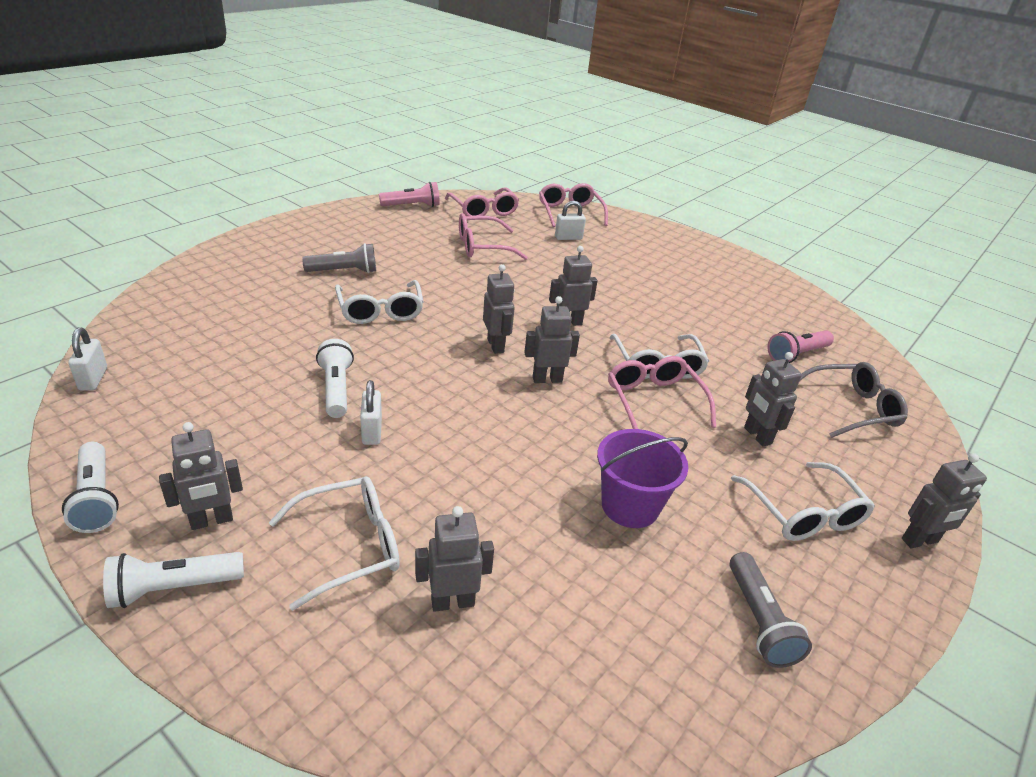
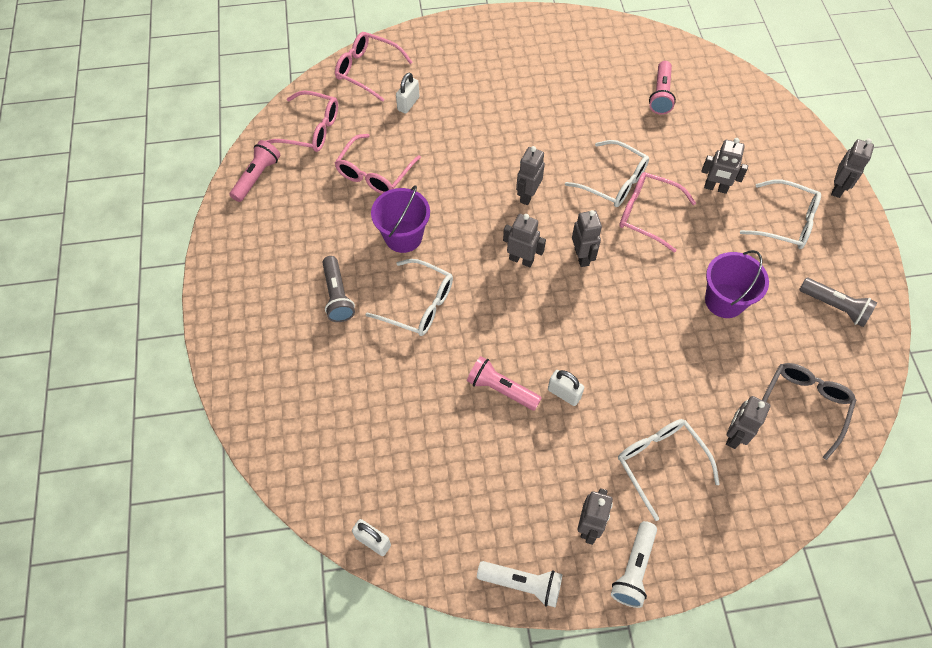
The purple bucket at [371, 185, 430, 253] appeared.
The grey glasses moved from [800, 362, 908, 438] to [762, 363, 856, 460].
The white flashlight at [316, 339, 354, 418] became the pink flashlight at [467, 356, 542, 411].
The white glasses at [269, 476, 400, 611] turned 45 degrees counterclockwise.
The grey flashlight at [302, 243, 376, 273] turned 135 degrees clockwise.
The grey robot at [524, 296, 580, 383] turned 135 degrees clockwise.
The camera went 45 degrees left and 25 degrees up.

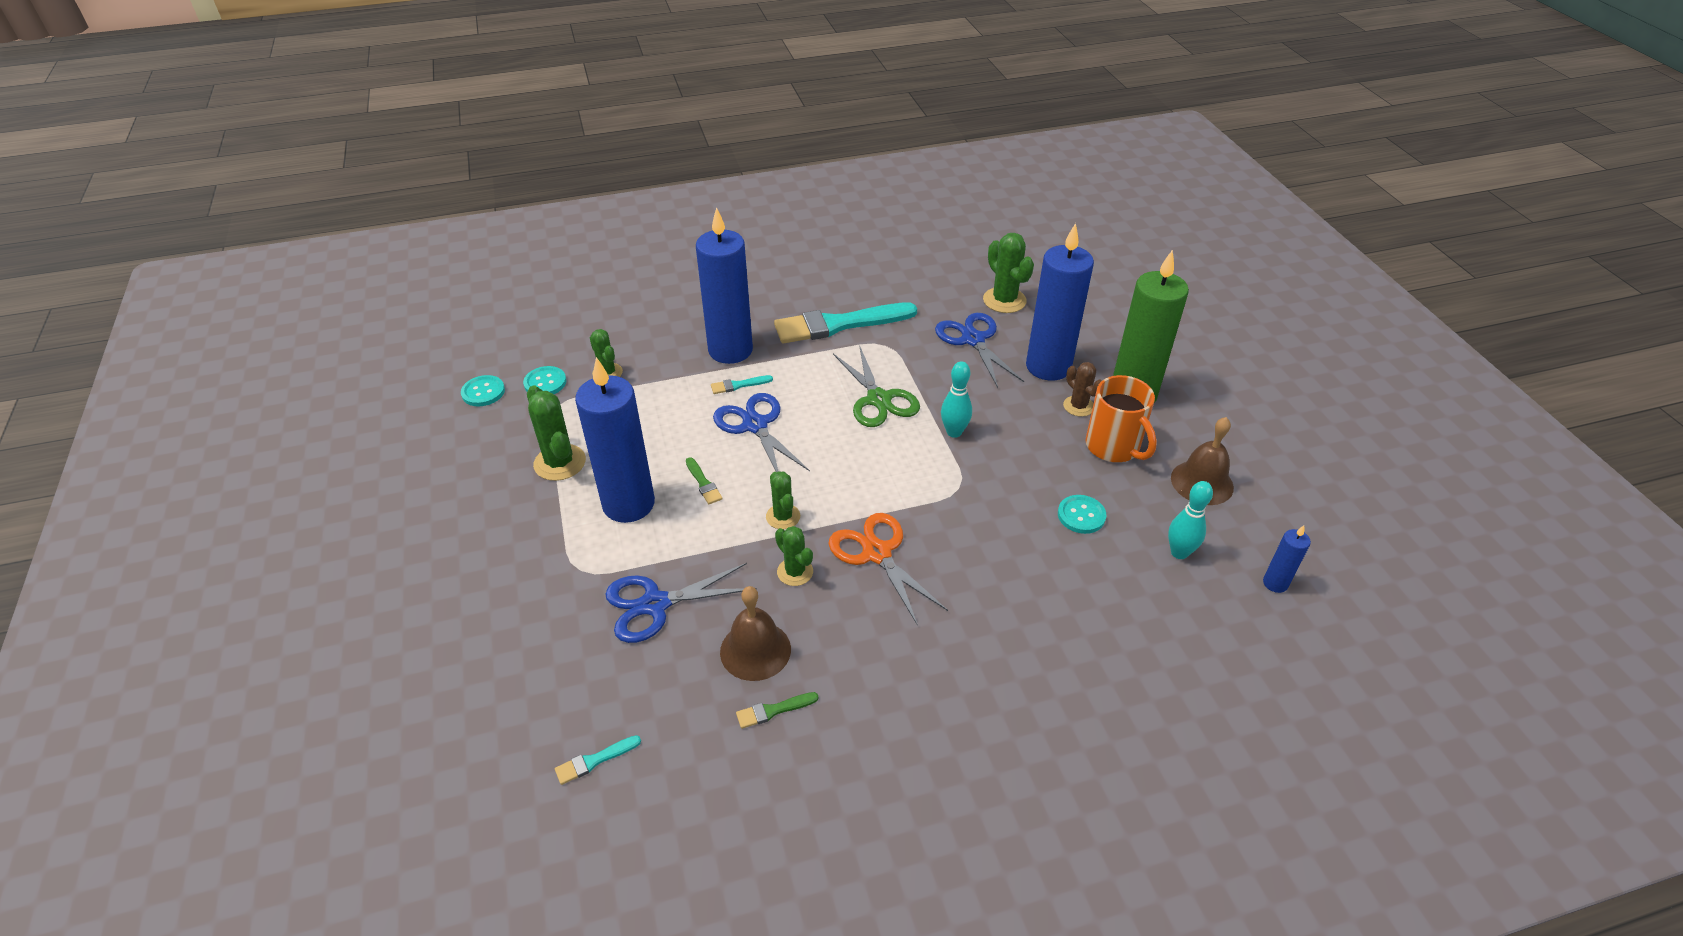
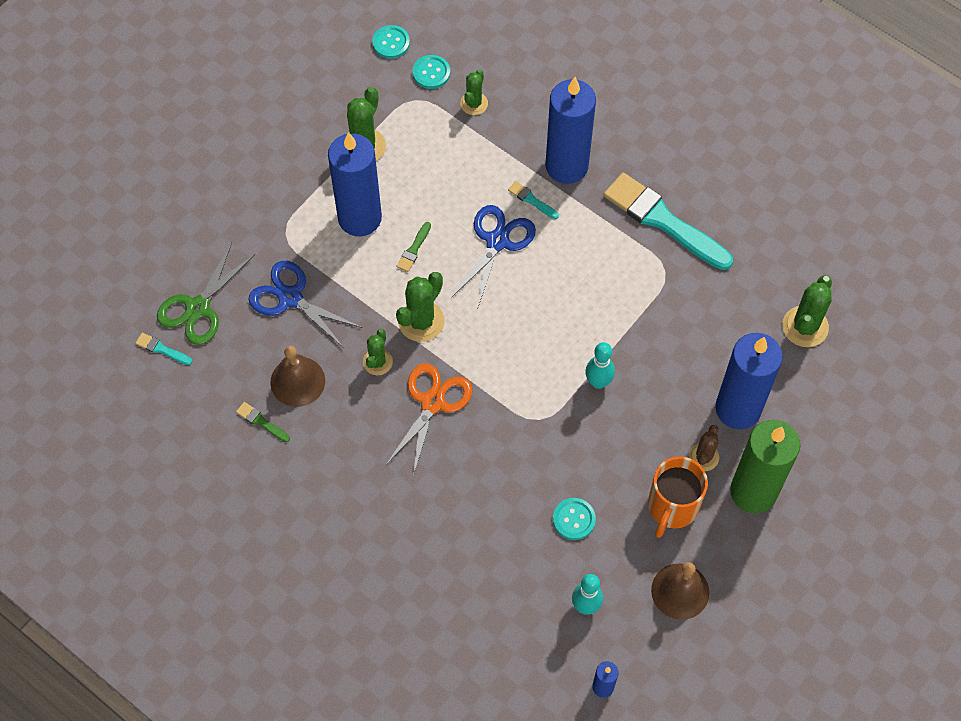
The blue scissors at [935, 313, 1024, 388] disappeared.
The green scissors moved from [833, 347, 920, 427] to [157, 242, 255, 345].
The green cactus at [766, 471, 800, 529] changed to 1.57 times the size.
The camera went 55 degrees right and 20 degrees up.

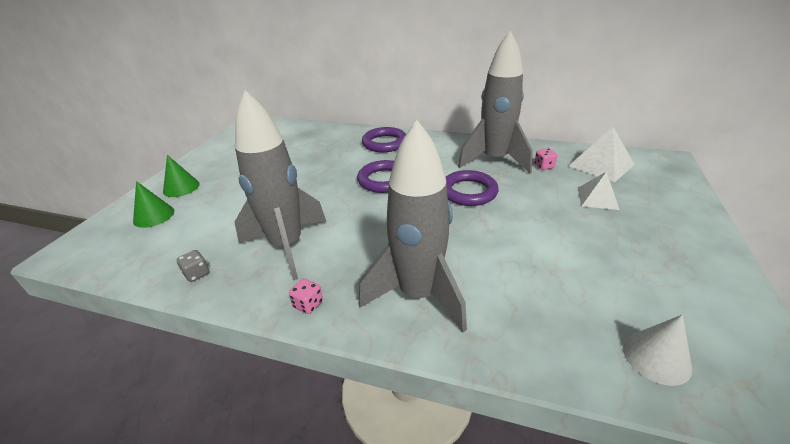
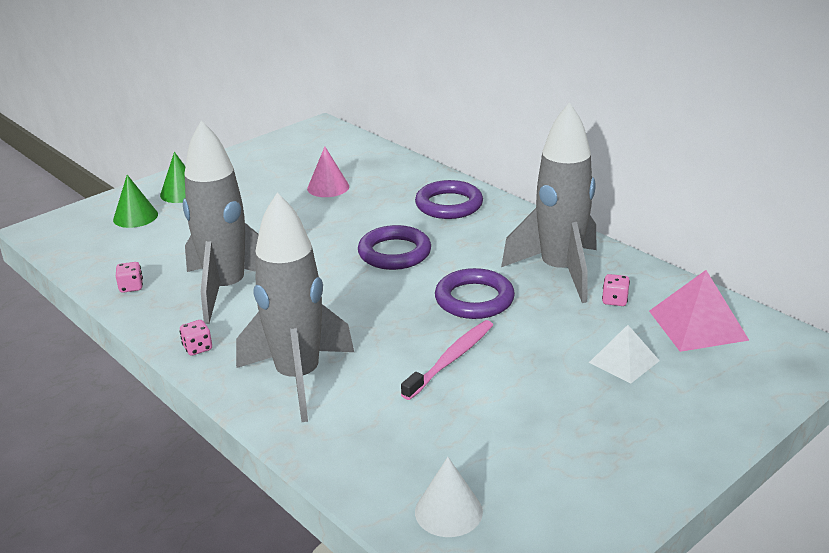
The pink cone at [307, 147, 349, 197] appeared.
The pink toothbrush at [401, 320, 493, 400] appeared.
The grey dice at [177, 250, 209, 282] became the pink dice at [116, 262, 143, 293].
The white pyramid at [569, 127, 635, 182] became the pink pyramid at [649, 270, 749, 352].
The camera went 30 degrees right and 5 degrees down.

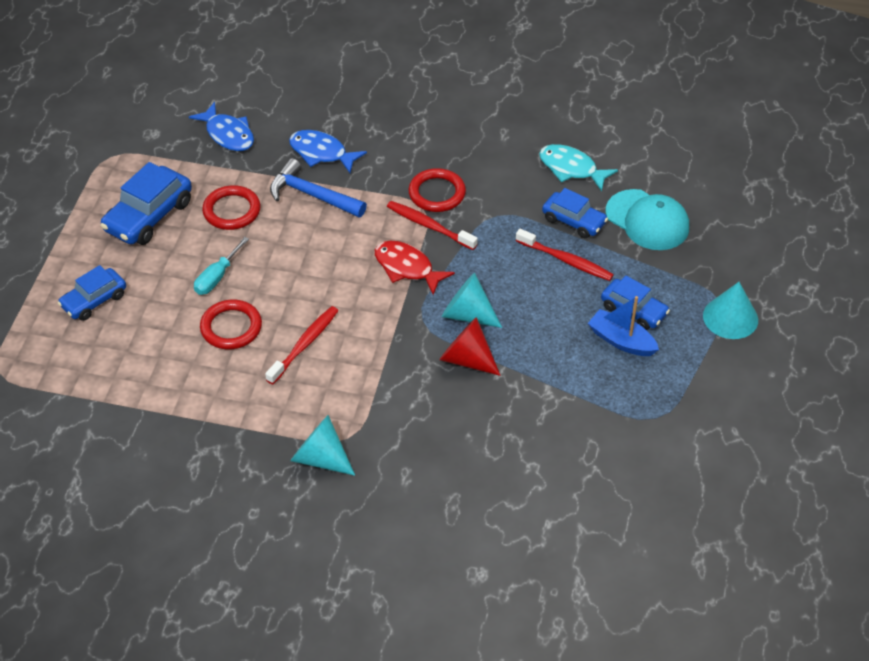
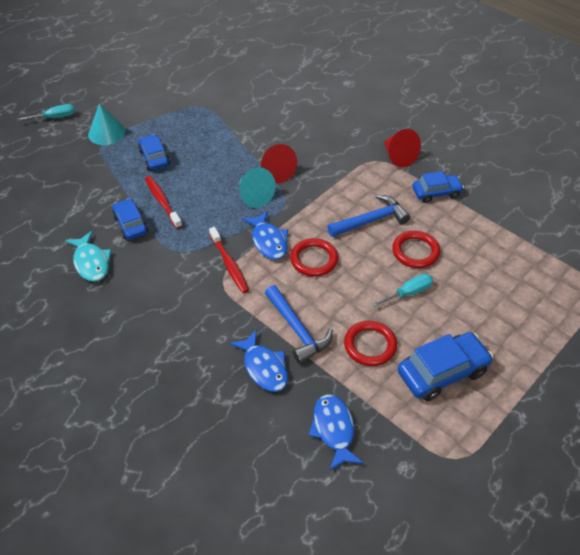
The blue boat at [588, 296, 659, 356] disappeared.
The turquoise cap at [606, 189, 689, 250] disappeared.
The turquoise screwdriver at [17, 104, 75, 121] appeared.
The blue car moved from [58, 265, 126, 321] to [412, 171, 464, 203].
The red ring moved from [408, 168, 466, 212] to [290, 238, 338, 277].
The red toothbrush at [265, 306, 338, 384] was replaced by the blue hammer at [327, 195, 410, 237].
The turquoise cone at [290, 415, 355, 476] became the red cone at [384, 129, 421, 168].
The red fish at [375, 241, 455, 295] became the blue fish at [242, 211, 288, 260].
The camera went 150 degrees left and 0 degrees up.

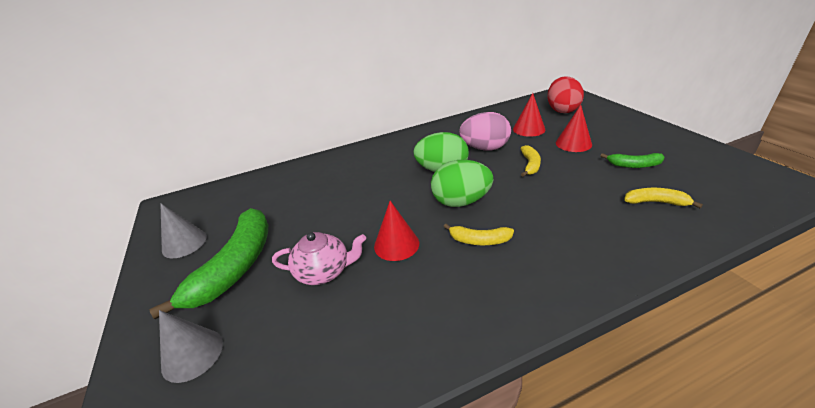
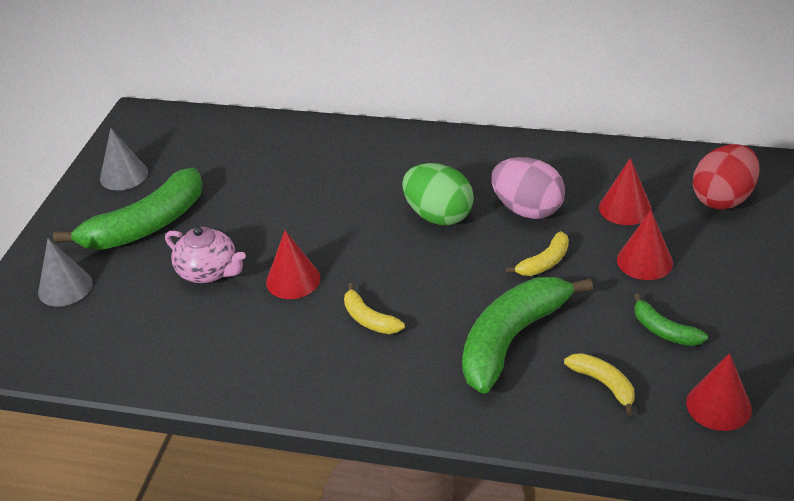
The green egg at [431, 160, 493, 207] disappeared.
The green banana at [462, 277, 593, 394] appeared.
The red cone at [686, 353, 752, 431] appeared.
The camera went 35 degrees right and 5 degrees up.

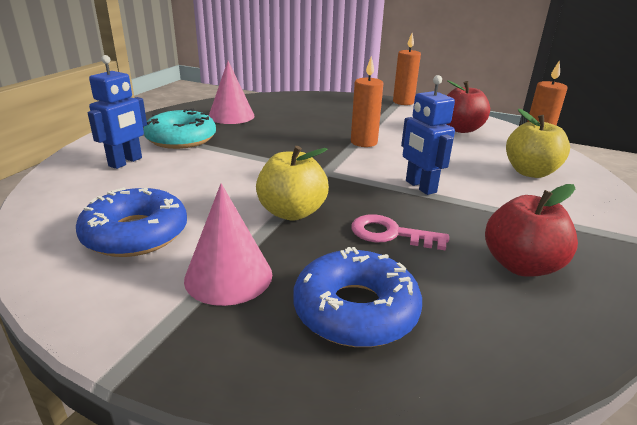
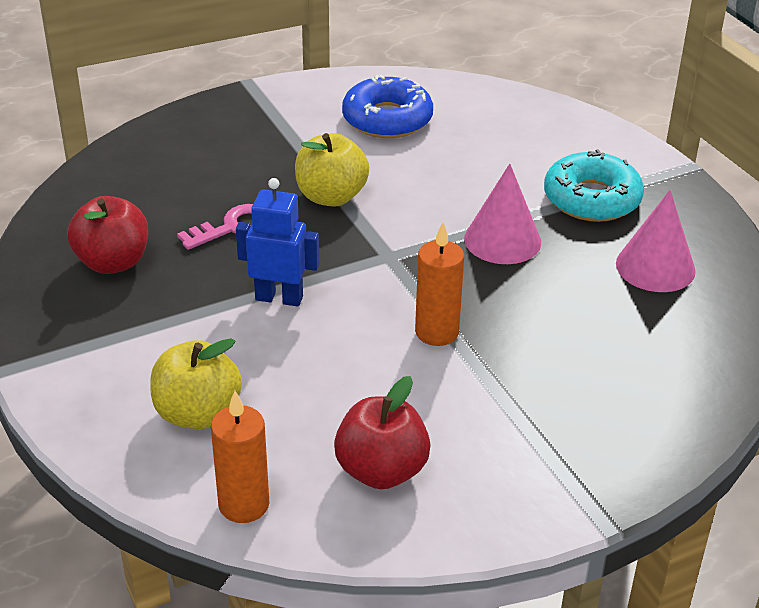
The blue robot at [88, 55, 147, 169] disappeared.
The blue donut at [293, 247, 422, 347] disappeared.
The orange candle at [393, 33, 421, 105] disappeared.
The pink cone moved from [184, 183, 272, 306] to [464, 164, 541, 264].
The camera went 130 degrees right and 10 degrees up.

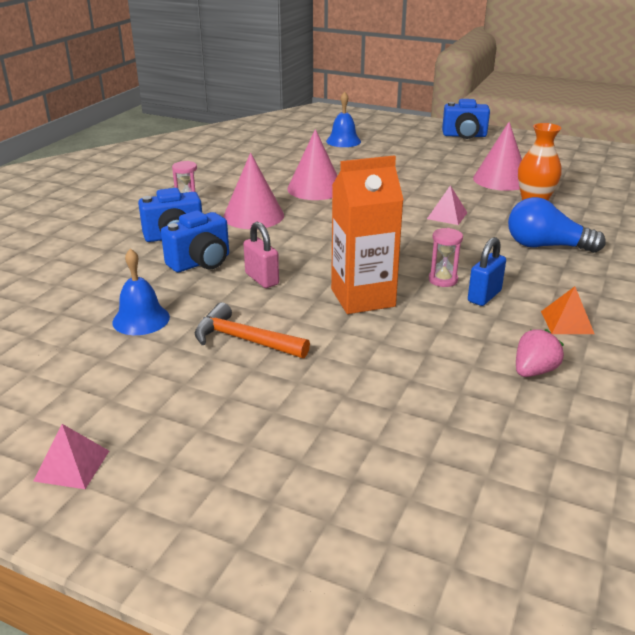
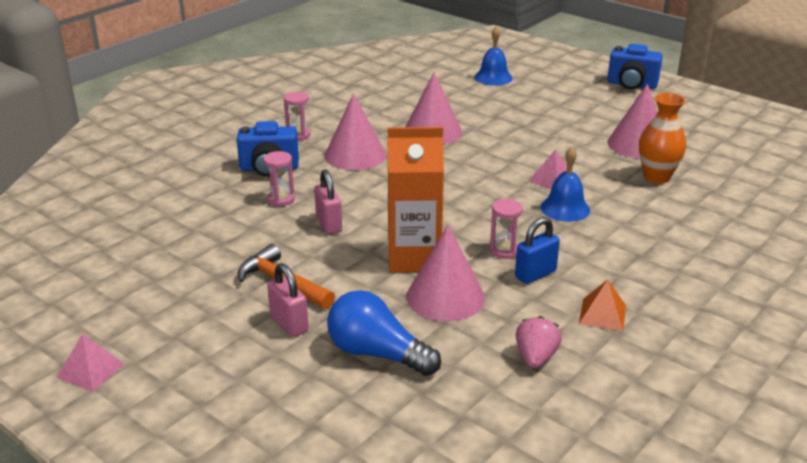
The pink padlock at [267, 263, 309, 337] appeared.
The pink cone at [406, 225, 485, 321] appeared.
The blue bell moved from [112, 248, 170, 335] to [541, 147, 590, 222].
The blue light bulb moved from [508, 197, 606, 253] to [327, 290, 441, 376].
The blue camera at [161, 211, 229, 272] was replaced by the pink hourglass at [264, 151, 295, 206].
The pink strawberry at [516, 329, 564, 377] turned 45 degrees counterclockwise.
The camera went 15 degrees right and 0 degrees up.

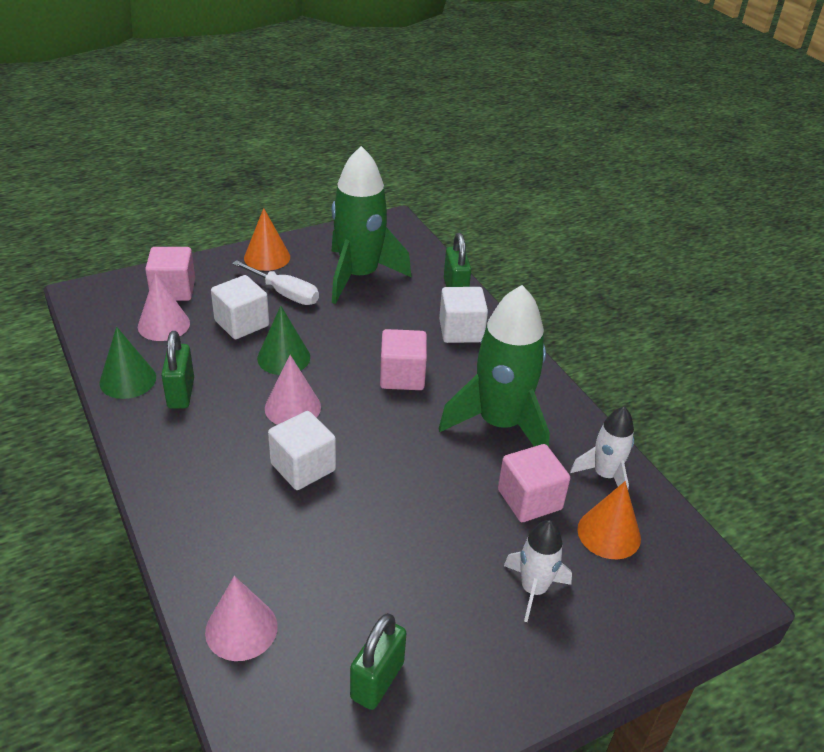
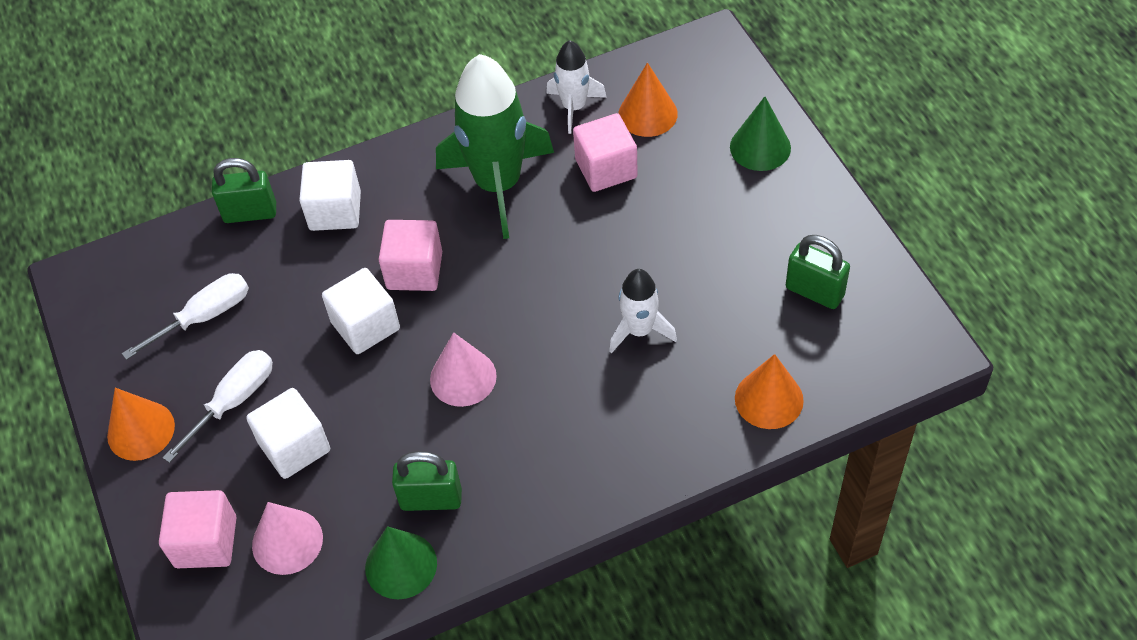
The green cone moved from [257, 306, 310, 375] to [730, 96, 791, 171].
The white cube moved from [268, 411, 336, 490] to [322, 268, 400, 354].
The white rocket moved from [504, 520, 572, 622] to [609, 269, 677, 354].
The green rocket at [331, 146, 412, 304] was replaced by the white screwdriver at [122, 273, 249, 360].
The pink cone at [205, 576, 278, 661] became the orange cone at [735, 354, 804, 429].
The camera went 80 degrees left and 15 degrees up.

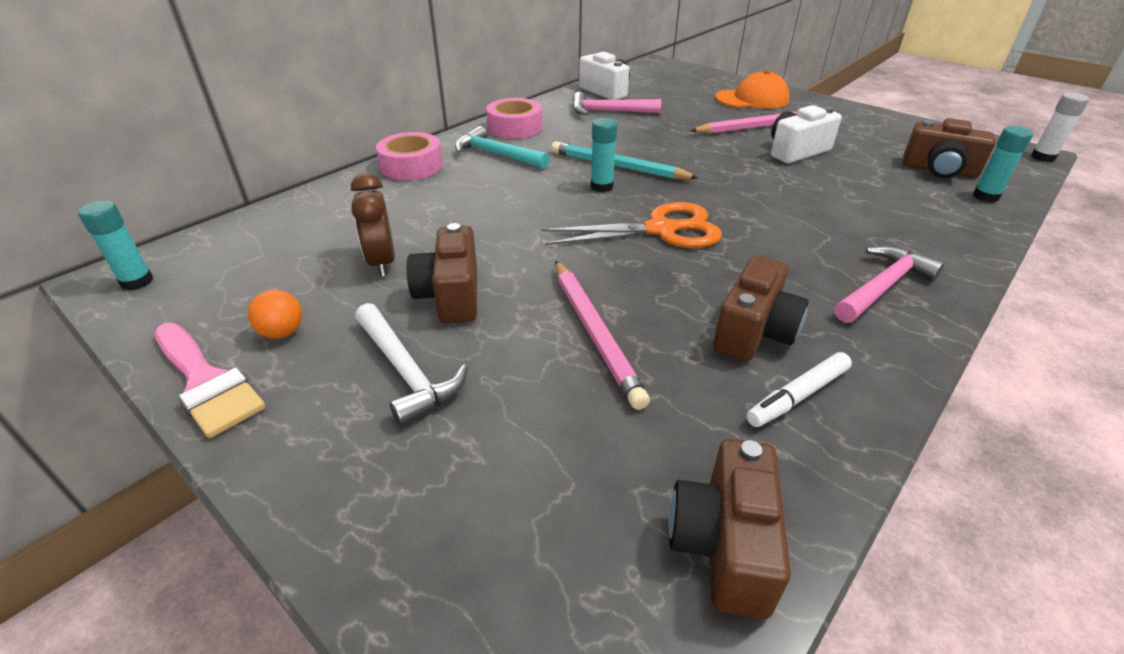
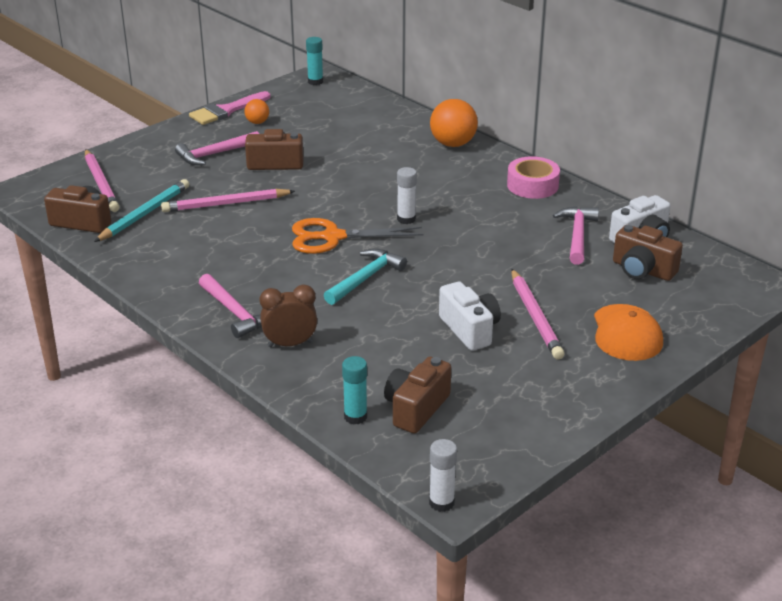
The white marker at [746, 352, 852, 427] disappeared.
The pink pencil at [85, 149, 120, 212] appeared.
The brown clock moved from [351, 173, 395, 277] to [260, 285, 317, 347].
The turquoise hammer moved from [455, 126, 550, 169] to [324, 249, 407, 305].
The turquoise pencil moved from [551, 141, 698, 179] to [94, 179, 189, 242].
The brown camera moved from [713, 255, 809, 361] to [613, 225, 683, 281].
The pink tape at [376, 132, 443, 180] was replaced by the orange ball at [430, 99, 478, 147].
The white hammer at [355, 303, 468, 426] became the pink hammer at [175, 131, 259, 165].
The turquoise glue stick at [591, 118, 618, 192] became the white glue stick at [397, 167, 417, 224].
The orange scissors at [542, 202, 722, 248] turned 90 degrees clockwise.
The camera went 95 degrees right and 5 degrees down.

